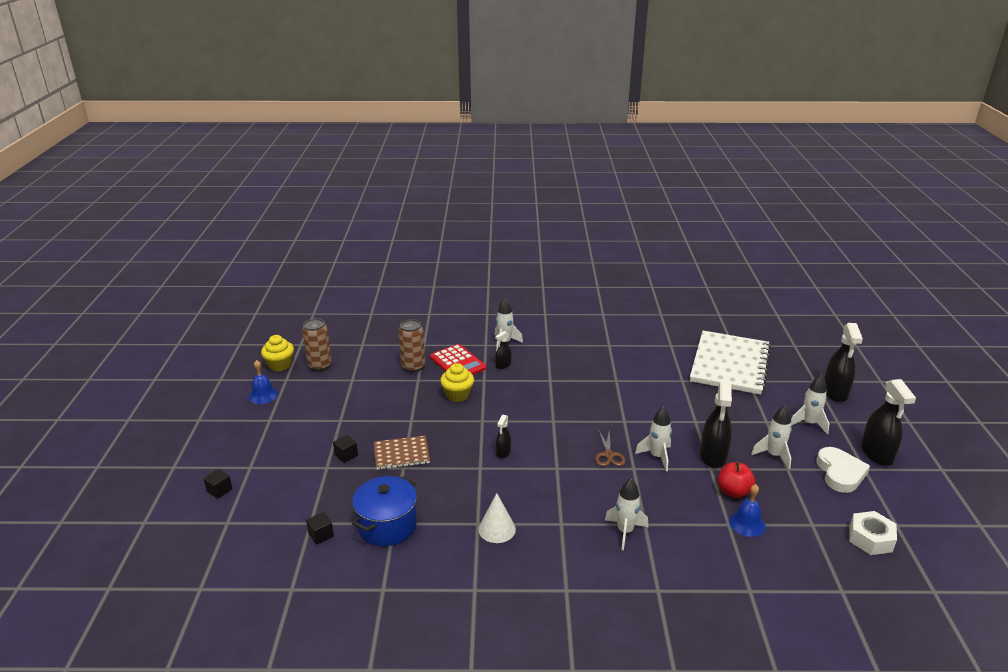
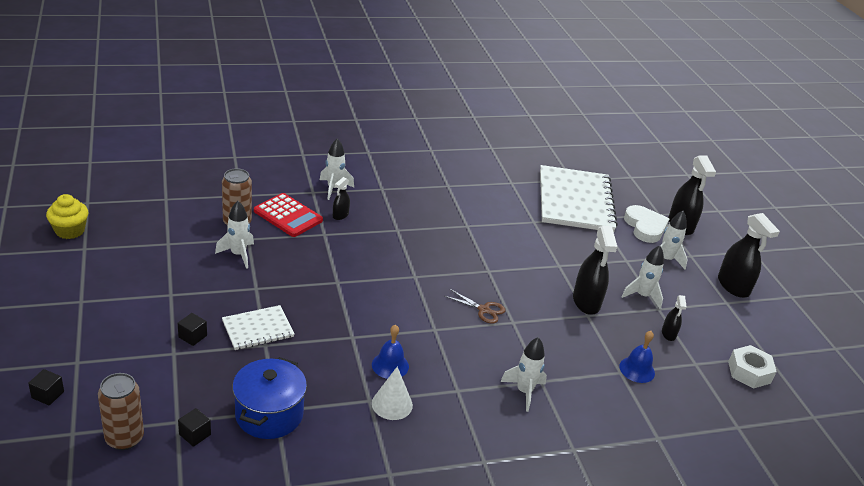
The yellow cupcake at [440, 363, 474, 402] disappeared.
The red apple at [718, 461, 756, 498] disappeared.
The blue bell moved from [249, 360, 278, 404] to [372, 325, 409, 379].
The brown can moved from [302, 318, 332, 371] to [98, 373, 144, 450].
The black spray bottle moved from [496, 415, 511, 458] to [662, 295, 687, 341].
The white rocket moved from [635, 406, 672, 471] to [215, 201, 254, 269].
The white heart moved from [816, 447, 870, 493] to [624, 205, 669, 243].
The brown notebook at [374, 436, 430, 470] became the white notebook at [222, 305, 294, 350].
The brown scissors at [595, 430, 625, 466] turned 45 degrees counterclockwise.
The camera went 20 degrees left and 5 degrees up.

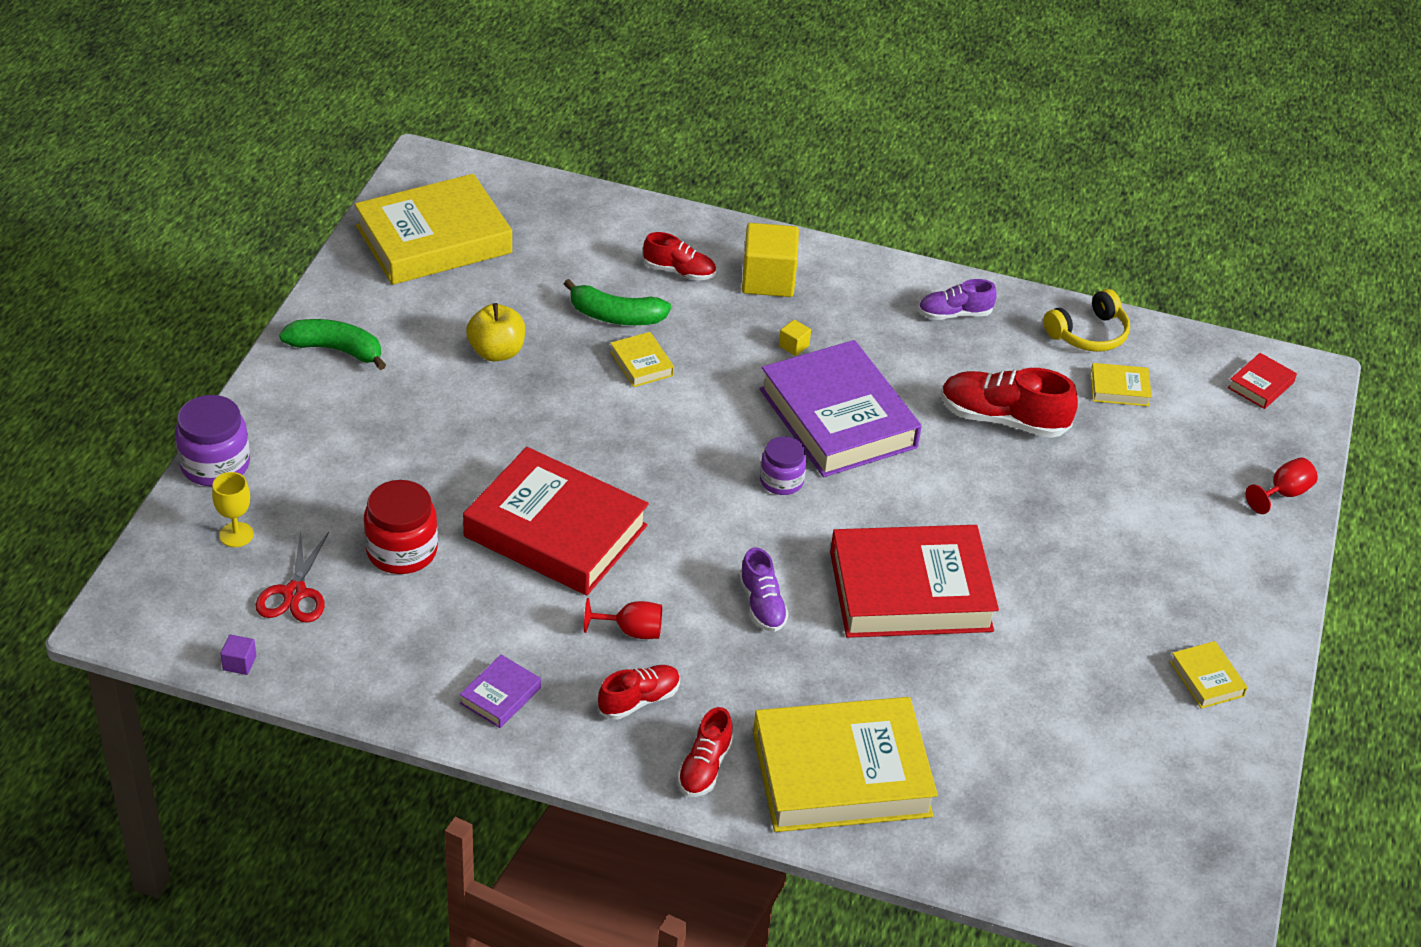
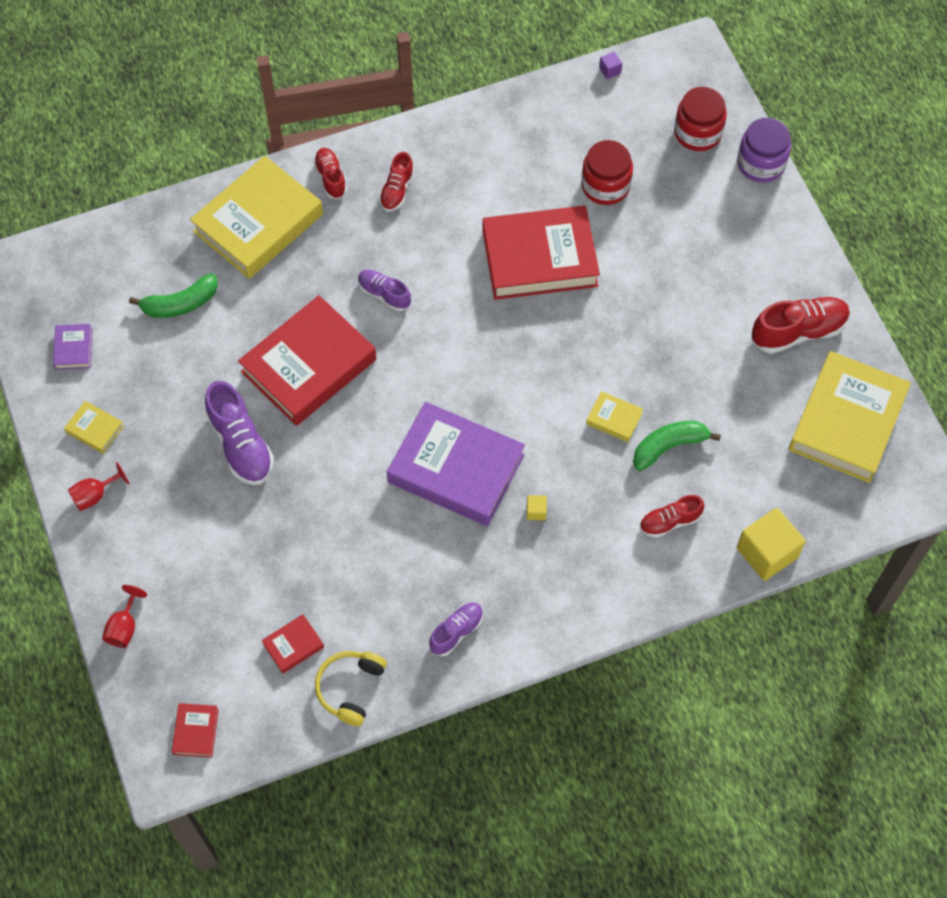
The red scissors at [255, 531, 329, 623] disappeared.
The yellow apple at [466, 303, 525, 361] disappeared.
The purple jar at [760, 436, 807, 495] disappeared.
The purple shoe at [205, 381, 274, 485] appeared.
The green banana moved from [279, 319, 386, 370] to [129, 273, 218, 318].
The purple book moved from [460, 655, 541, 728] to [53, 324, 92, 370].
The red goblet moved from [584, 598, 662, 639] to [68, 462, 129, 511].
The yellow cube moved from [742, 223, 799, 297] to [737, 508, 806, 581].
The red shoe moved from [941, 368, 1078, 438] to [752, 297, 850, 354].
The yellow goblet at [212, 472, 254, 547] was replaced by the red jar at [674, 87, 727, 151].
The yellow book at [1090, 363, 1152, 406] became the red book at [262, 614, 324, 673].
The camera went 145 degrees right and 20 degrees up.

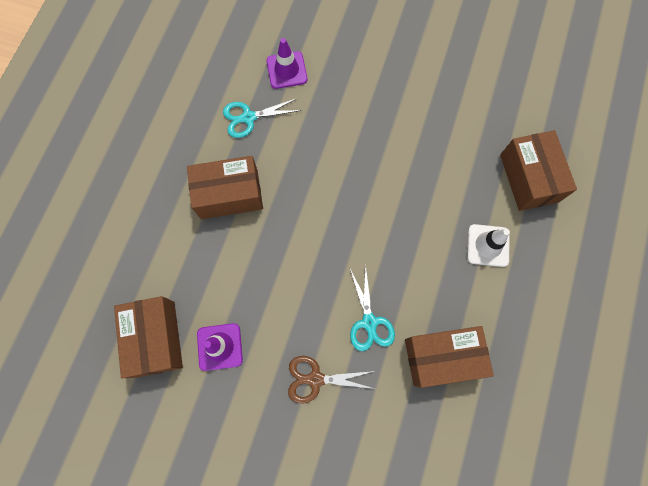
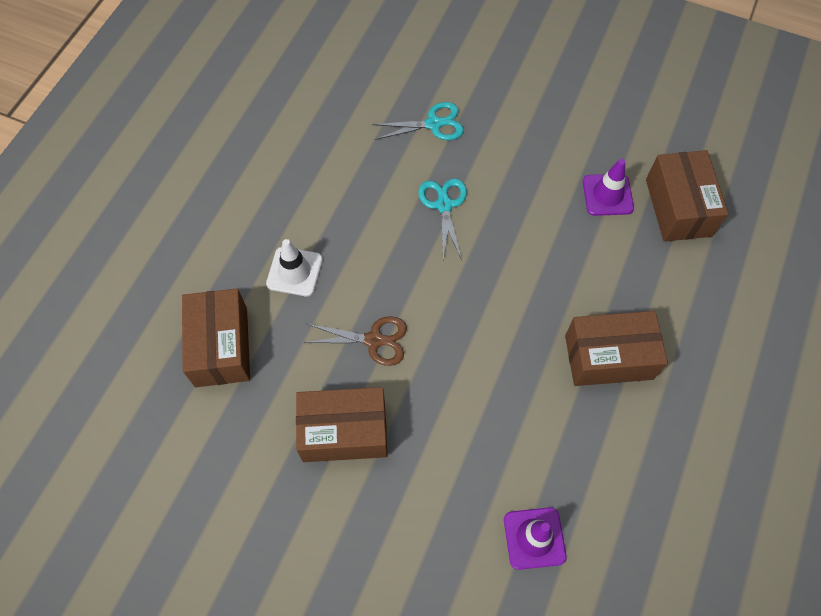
The turquoise scissors moved from [223, 98, 301, 138] to [372, 102, 464, 140].
The brown scissors moved from [288, 356, 375, 403] to [304, 316, 407, 366].
The brown box moved from [405, 326, 494, 388] to [296, 387, 387, 462].
The camera went 175 degrees left and 10 degrees down.

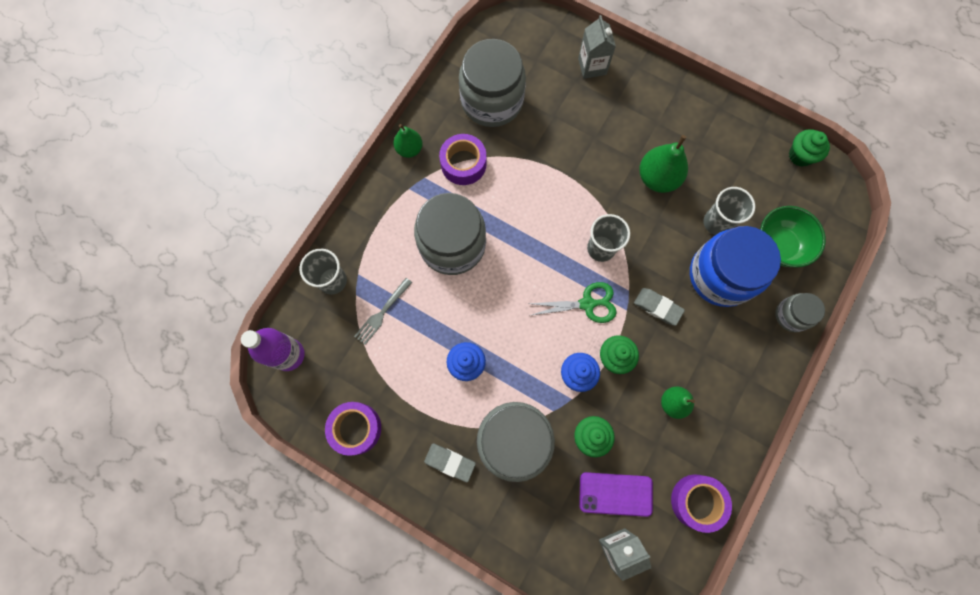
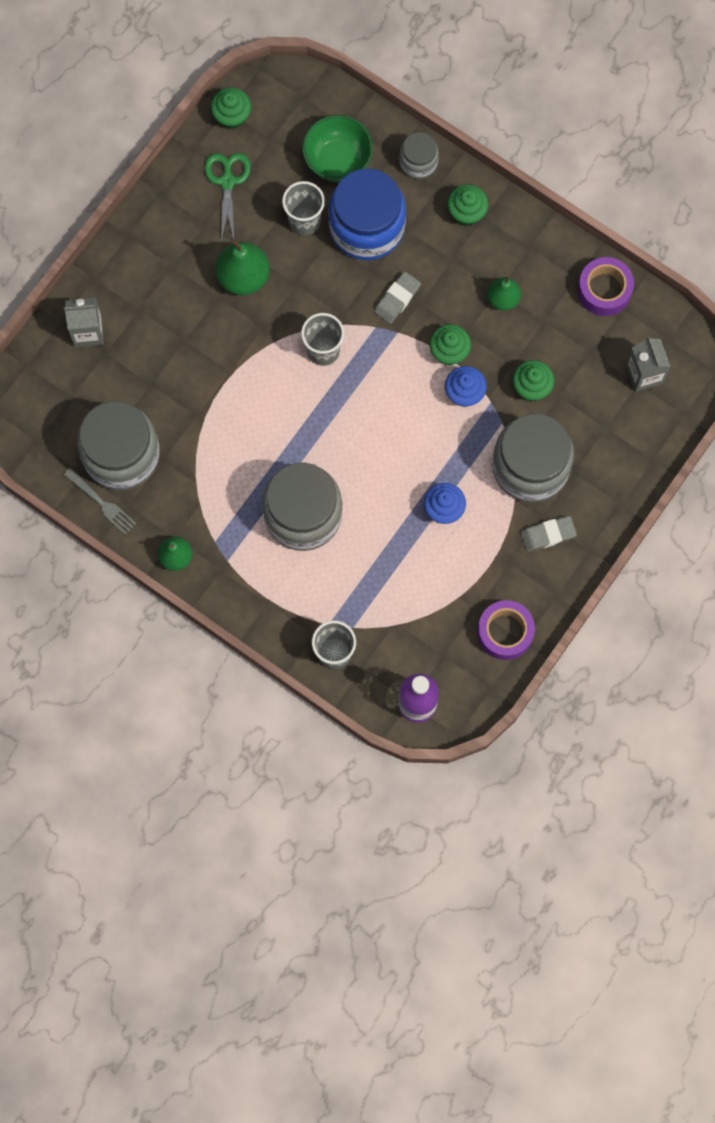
The purple tape at [439, 134, 487, 185] disappeared.
The purple phone at [579, 472, 653, 517] disappeared.
The green cupcake at [447, 184, 489, 226] appeared.
The grey fork moved from [354, 278, 412, 345] to [64, 468, 137, 535].
The green scissors moved from [529, 282, 617, 323] to [204, 153, 251, 241].
The grey eraser at [424, 443, 476, 482] turned 45 degrees clockwise.
The camera went 85 degrees left and 0 degrees up.

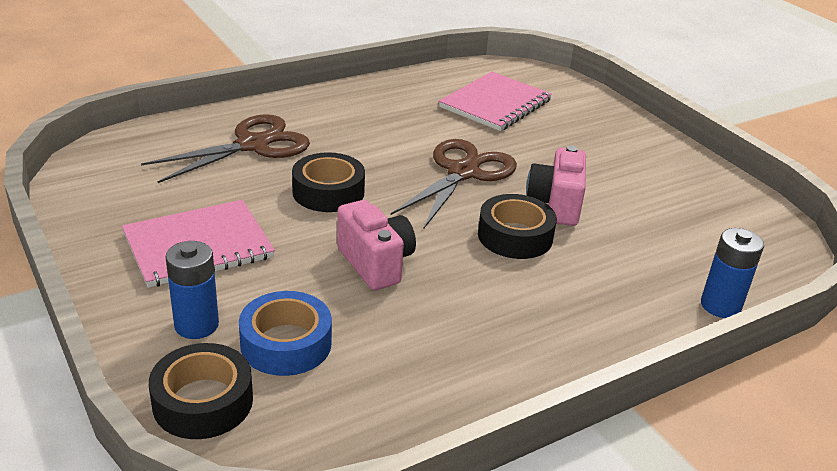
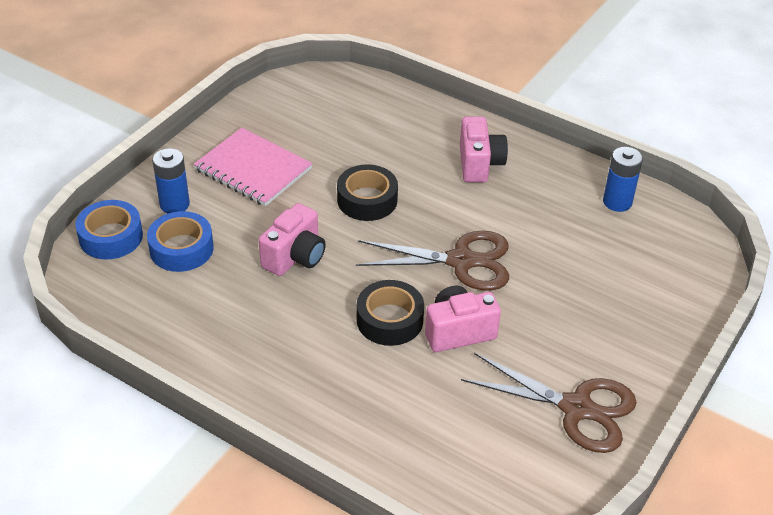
The pink notebook at [439, 72, 552, 131] disappeared.
The pink camera at [460, 117, 508, 183] appeared.
The brown scissors moved from [141, 114, 310, 183] to [461, 353, 637, 453].
The blue battery moved from [701, 228, 764, 318] to [603, 147, 643, 212].
The black tape at [149, 343, 253, 439] became the blue tape at [75, 200, 143, 259].
The camera went 65 degrees right and 10 degrees up.

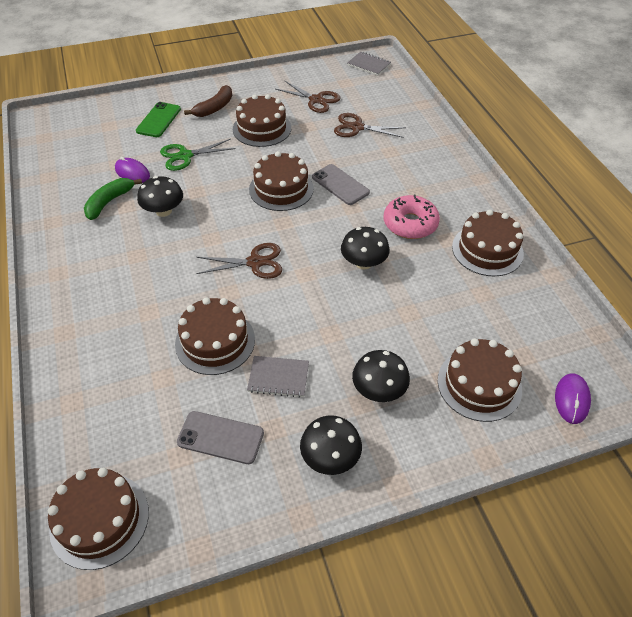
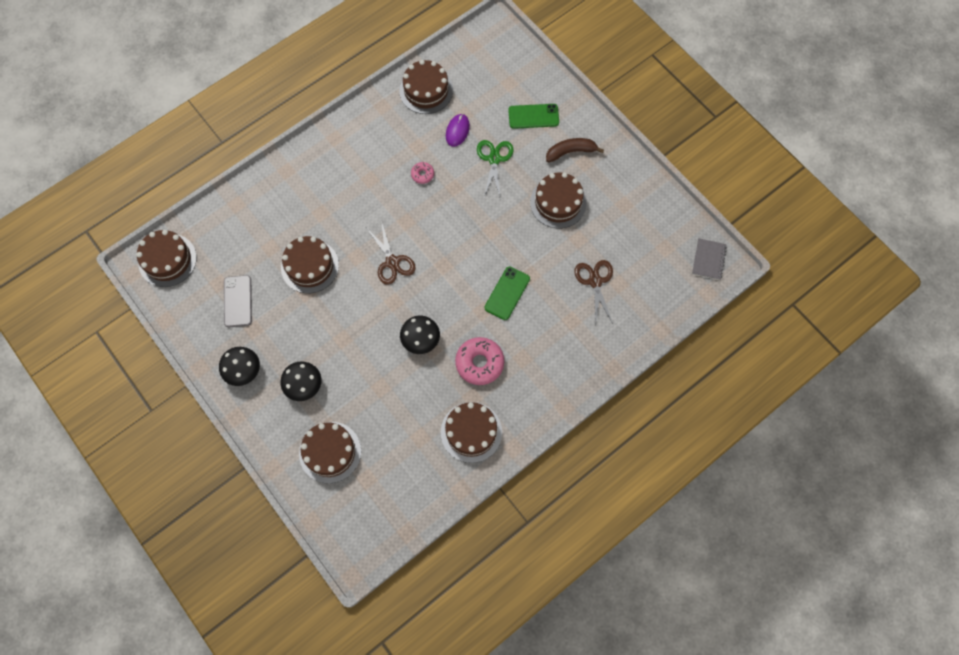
The green banana at [84, 178, 142, 220] disappeared.
The grey notebook at [247, 356, 309, 398] disappeared.
The brown scissors at [275, 80, 341, 113] disappeared.
The purple mouse at [555, 373, 591, 424] disappeared.
The brown cake moved from [249, 151, 314, 211] to [399, 60, 453, 114].
The black mushroom at [137, 176, 183, 217] was replaced by the pink donut at [411, 162, 434, 184].
The grey phone at [312, 164, 370, 205] became the green phone at [485, 266, 530, 320].
The green scissors at [160, 139, 236, 171] turned 45 degrees clockwise.
The brown banana at [184, 85, 232, 117] turned 150 degrees clockwise.
The camera went 70 degrees right and 20 degrees up.

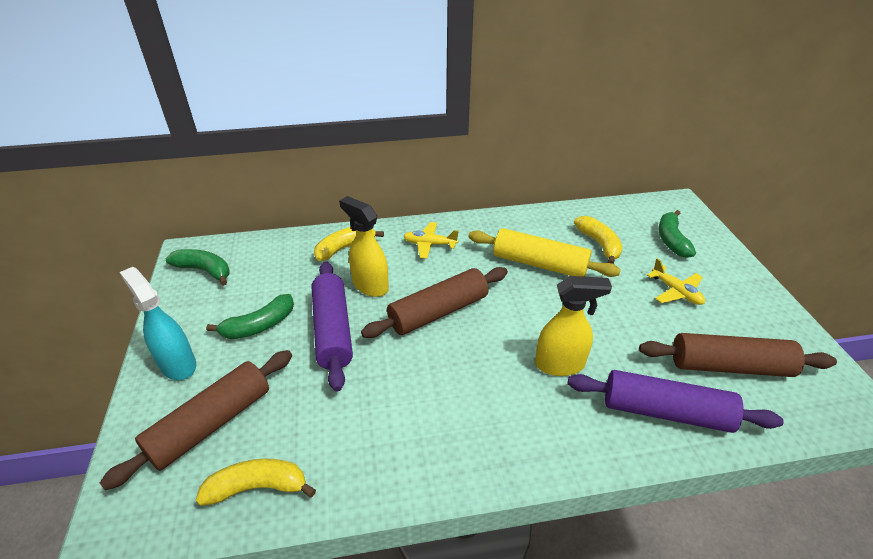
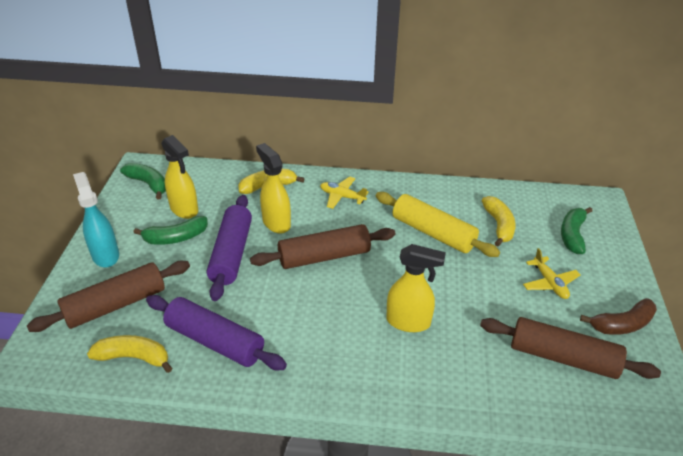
The yellow spray bottle at [161, 135, 198, 219] appeared.
The brown banana at [580, 298, 657, 335] appeared.
The purple rolling pin moved from [568, 370, 784, 433] to [146, 295, 287, 370].
The camera went 15 degrees right and 0 degrees up.

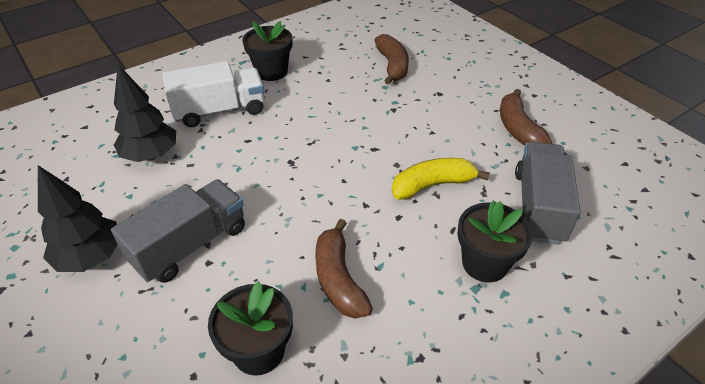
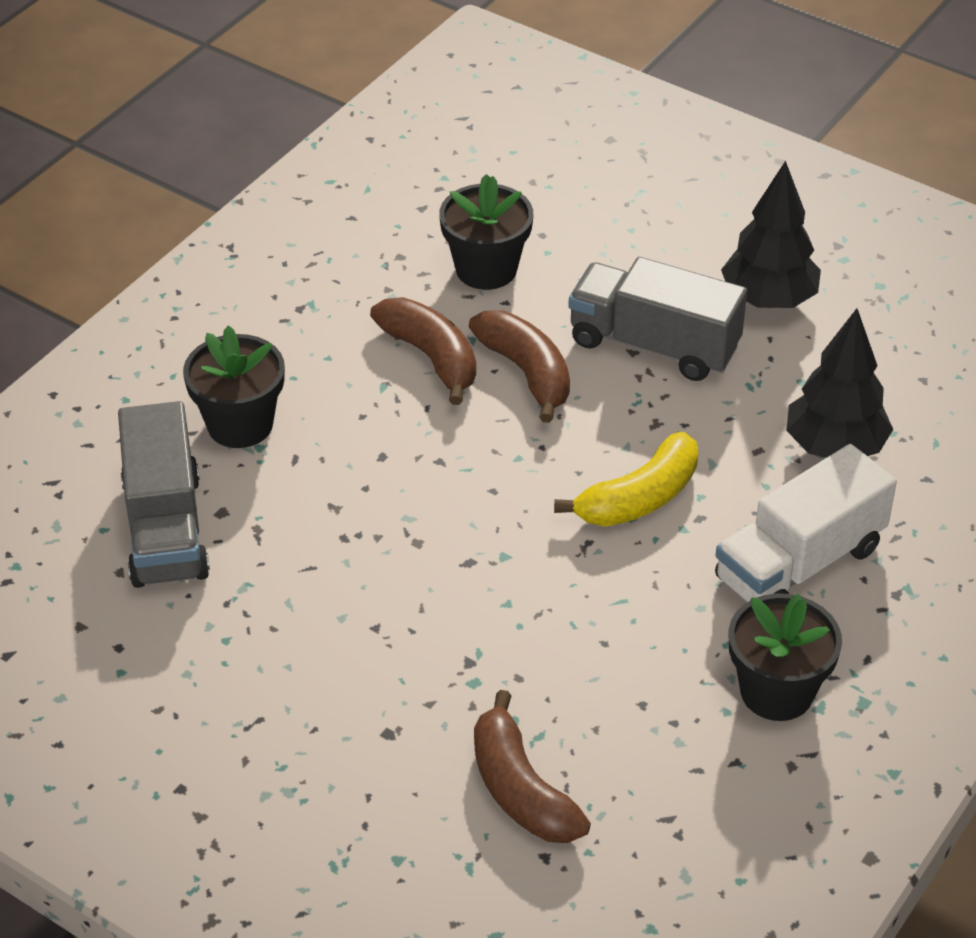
The yellow banana moved from [392, 158, 490, 200] to [554, 432, 699, 527].
The brown banana moved from [500, 89, 552, 146] to [469, 310, 570, 423].
The grey truck at [111, 179, 245, 283] turned 90 degrees clockwise.
The camera went 160 degrees right and 0 degrees up.

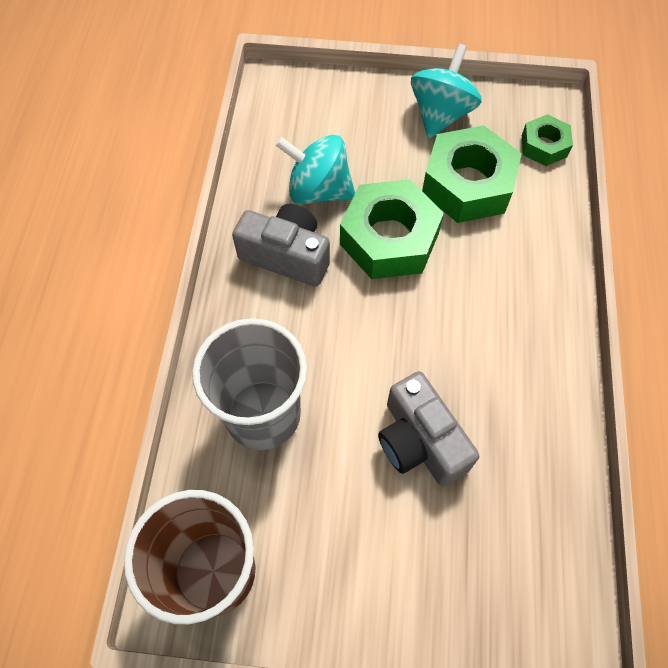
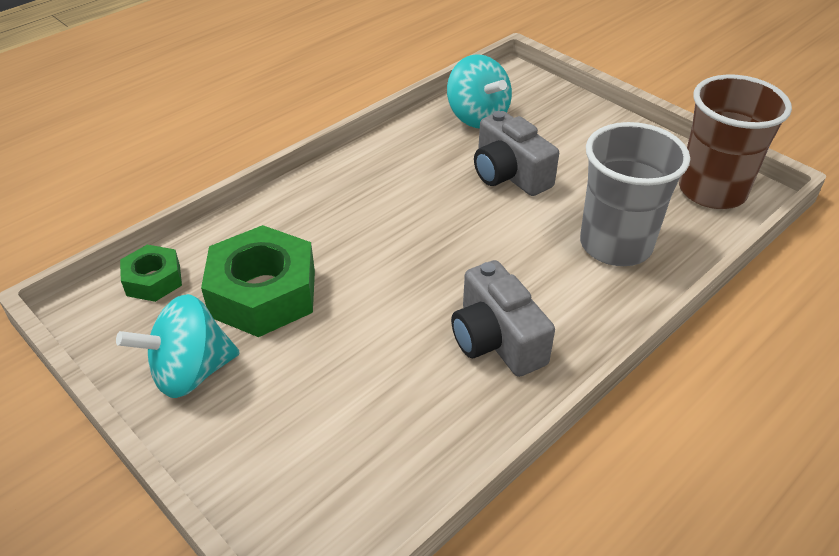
The green nut at [340, 179, 444, 279] disappeared.
The turquoise spinning top moved from [275, 135, 355, 204] to [447, 54, 512, 128].
The grey camera at [378, 371, 479, 487] turned 135 degrees clockwise.
The camera went 140 degrees left and 20 degrees down.

